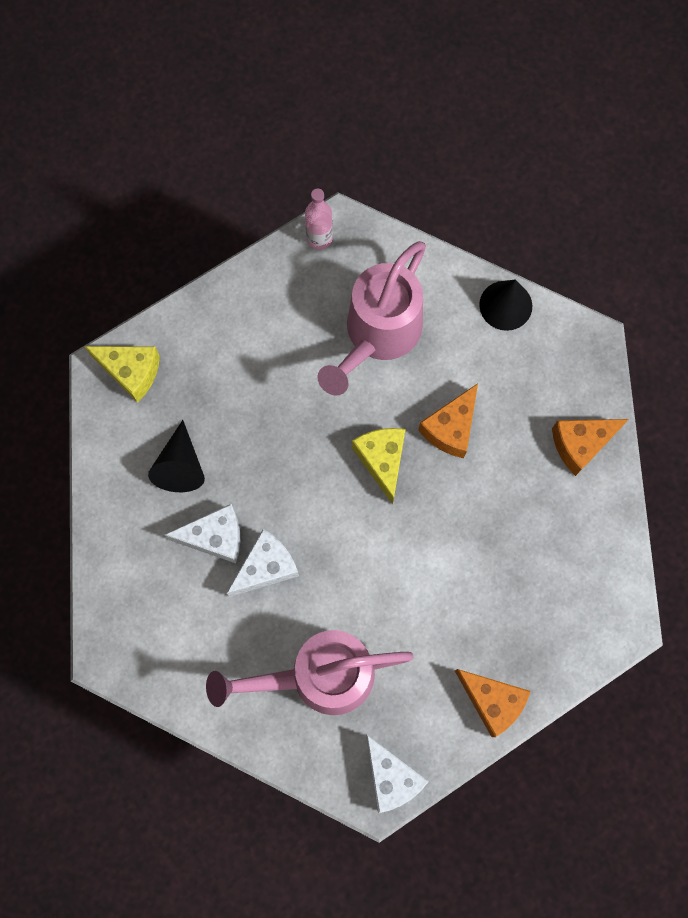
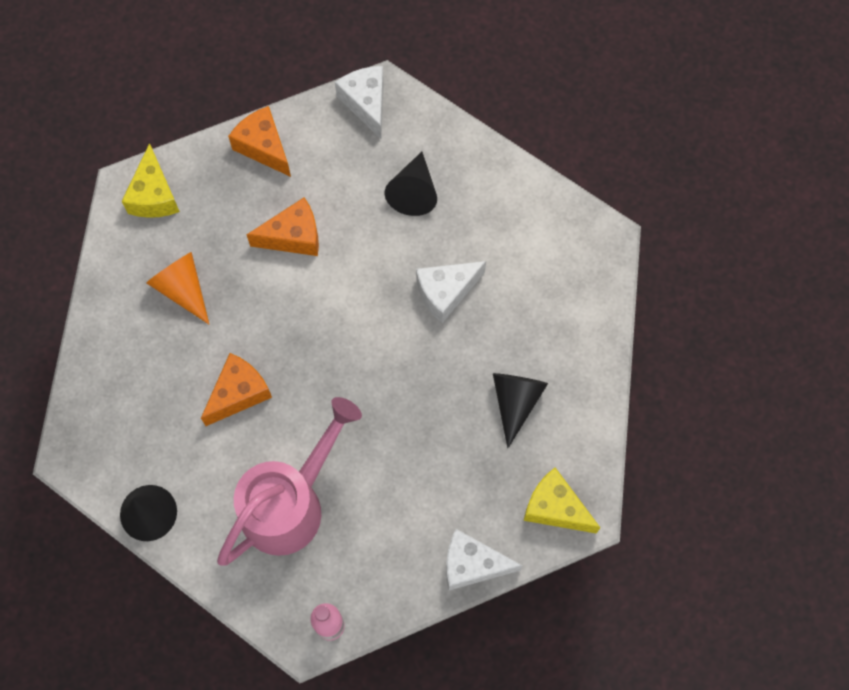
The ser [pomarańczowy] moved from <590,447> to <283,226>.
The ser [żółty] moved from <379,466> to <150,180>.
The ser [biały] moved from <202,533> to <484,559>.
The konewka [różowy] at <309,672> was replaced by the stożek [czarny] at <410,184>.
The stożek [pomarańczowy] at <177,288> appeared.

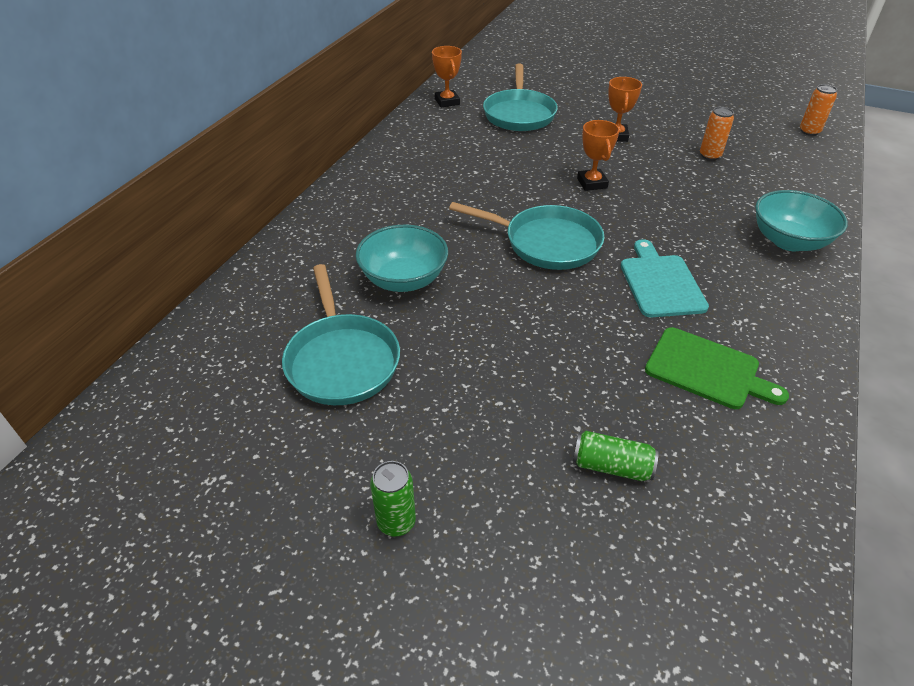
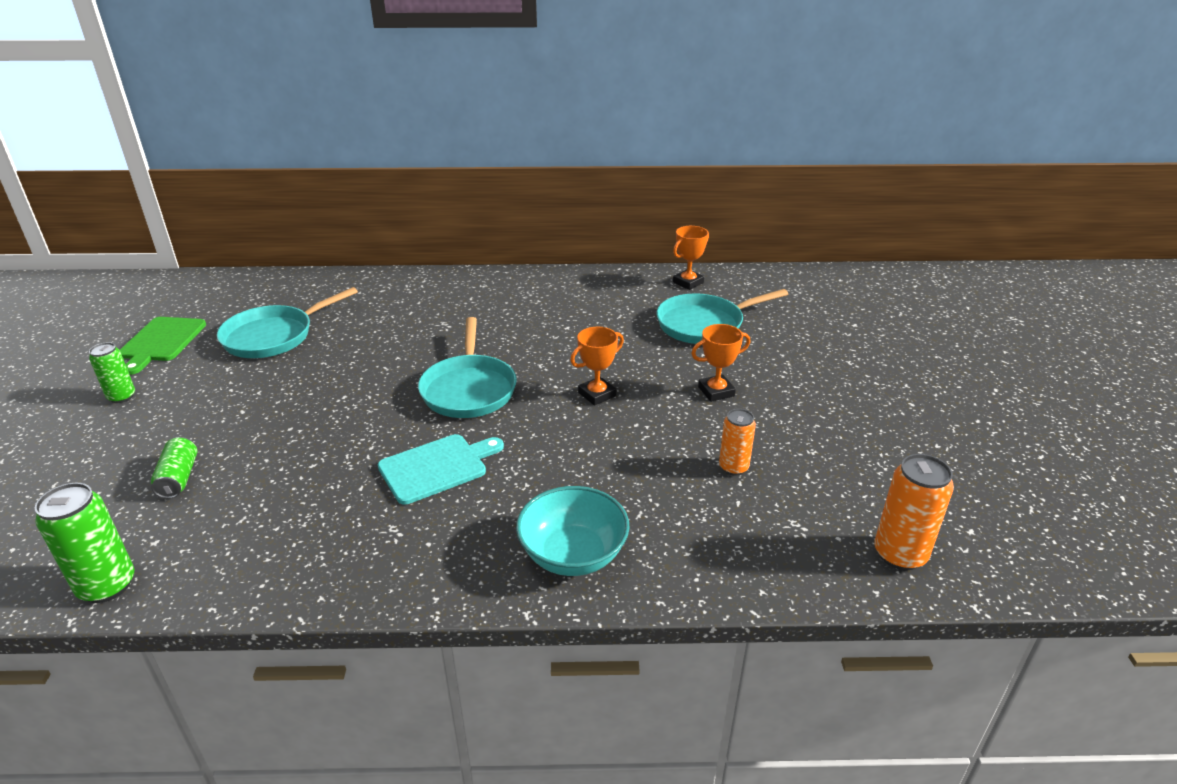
The puszka [pomarańczowy] at <818,110> changed to 1.54 times the size.
The miska [turkusowy] at <402,258> disappeared.
The deska do krojenia [zielony] moved from <717,368> to <163,346>.
The puszka [zielony] at <84,543> appeared.

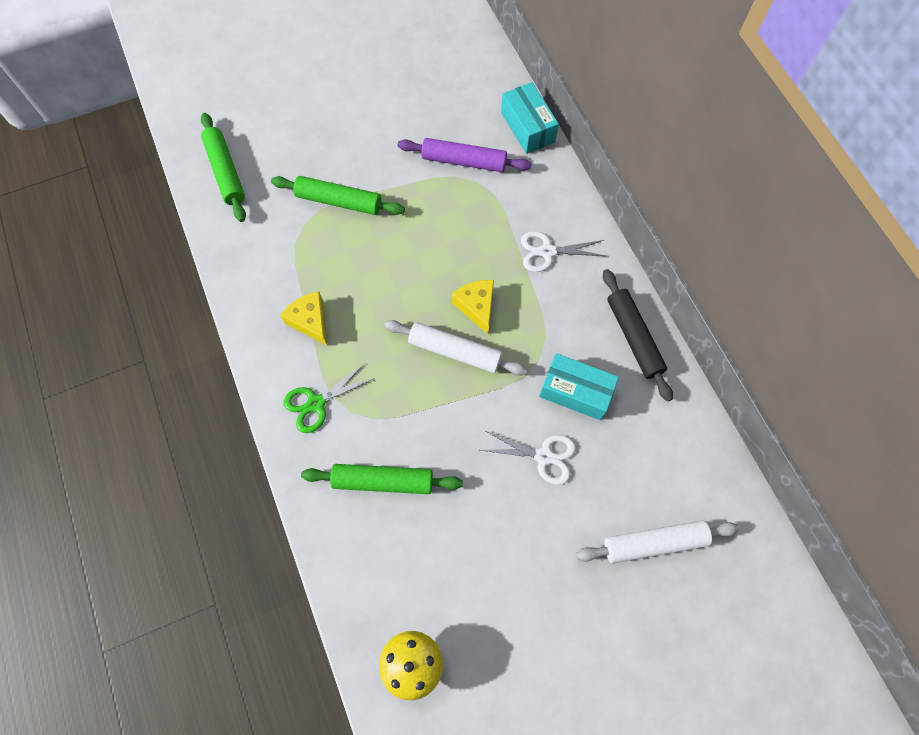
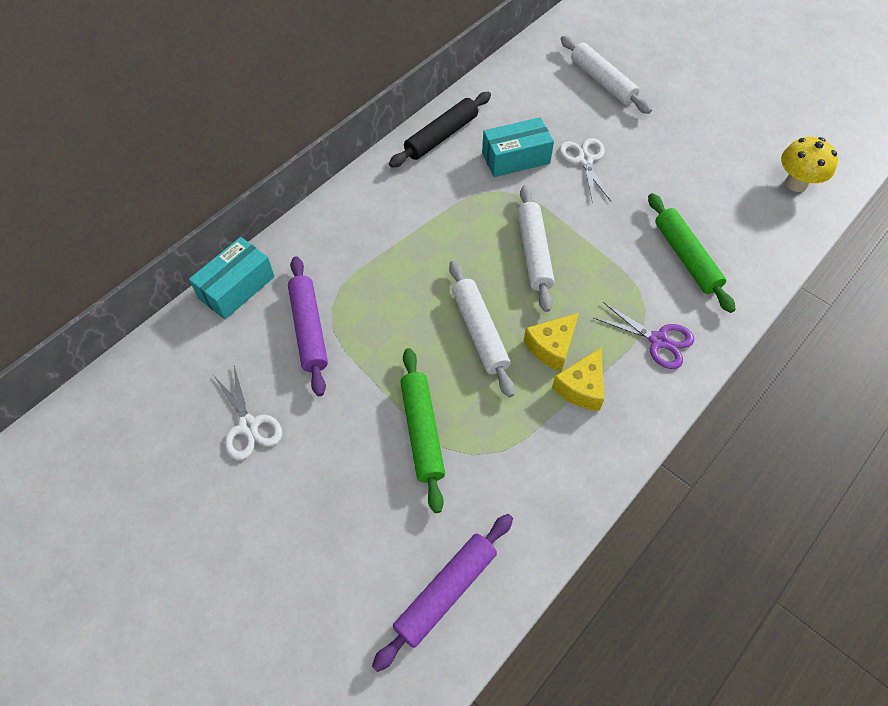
The wałek do ciasta [zielony] at <223,167> became the wałek do ciasta [fioletowy] at <442,593>.
The nożyczki [biały] moved from <563,251> to <248,413>.
The ser [żółty] moved from <473,307> to <551,342>.
The pudełko [turkusowy] at <579,386> turned 75 degrees clockwise.
The nożyczki [zielony] at <329,398> became the nożyczki [fioletowy] at <644,335>.
The wałek do ciasta [biały] at <482,328> appeared.

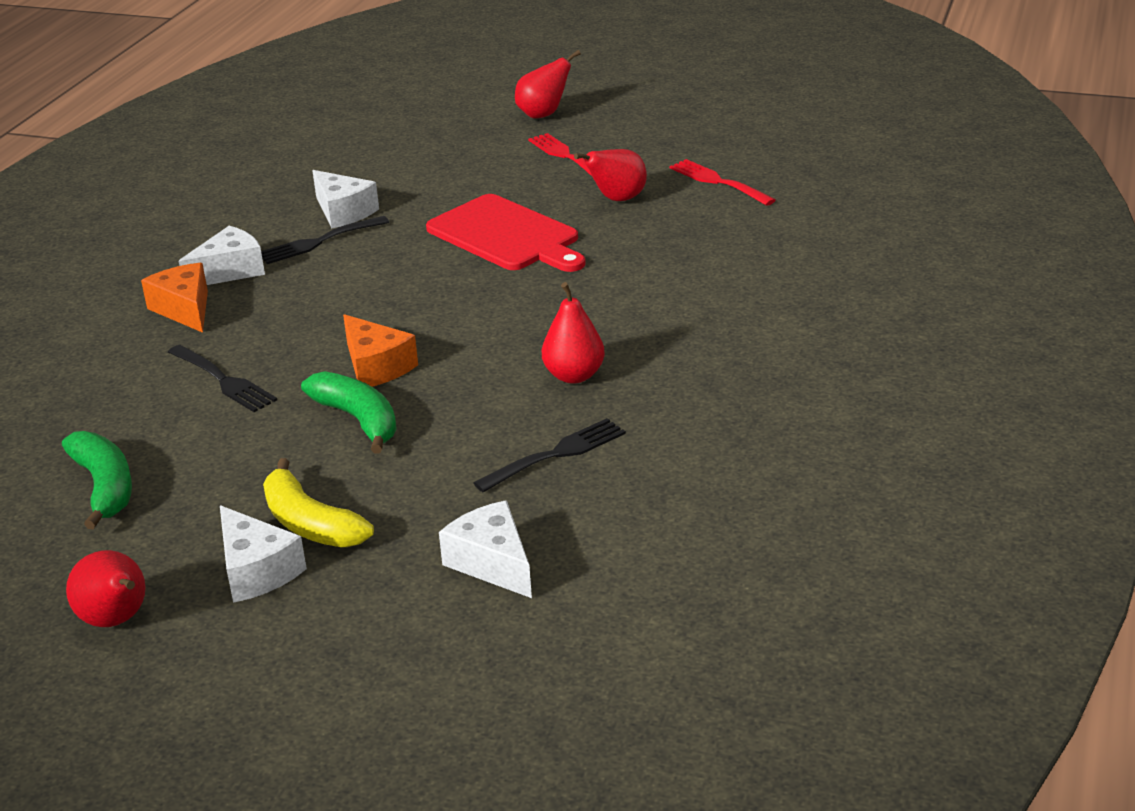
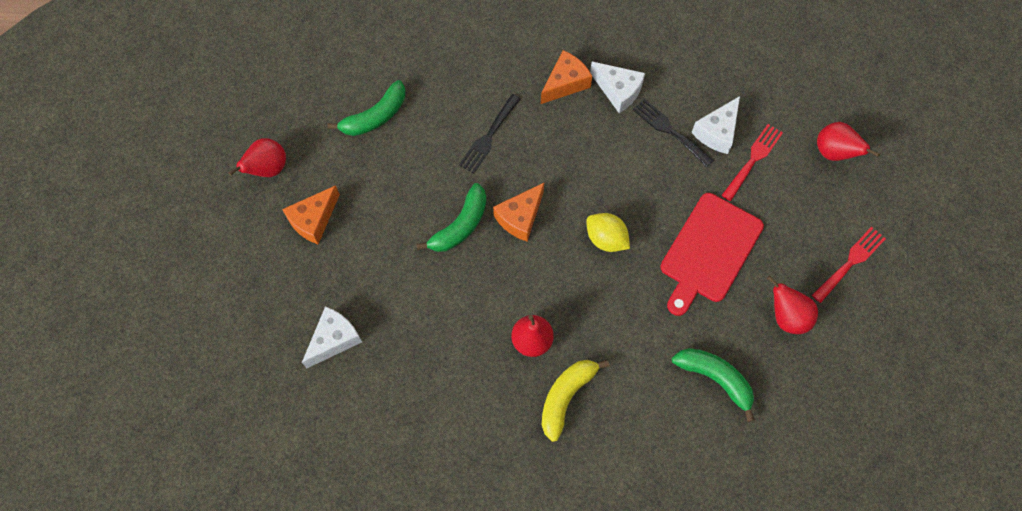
The gruszka [czerwony] moved from <548,84> to <848,141>.
The widelec [czerwony] moved from <722,182> to <752,162>.
The widelec [czarny] at <550,455> disappeared.
The banan [żółty] moved from <318,502> to <576,401>.
The ser [biały] at <263,554> became the ser [pomarańczowy] at <311,214>.
The cytryna [żółty] at <608,232> appeared.
The banan [zielony] at <713,385> appeared.

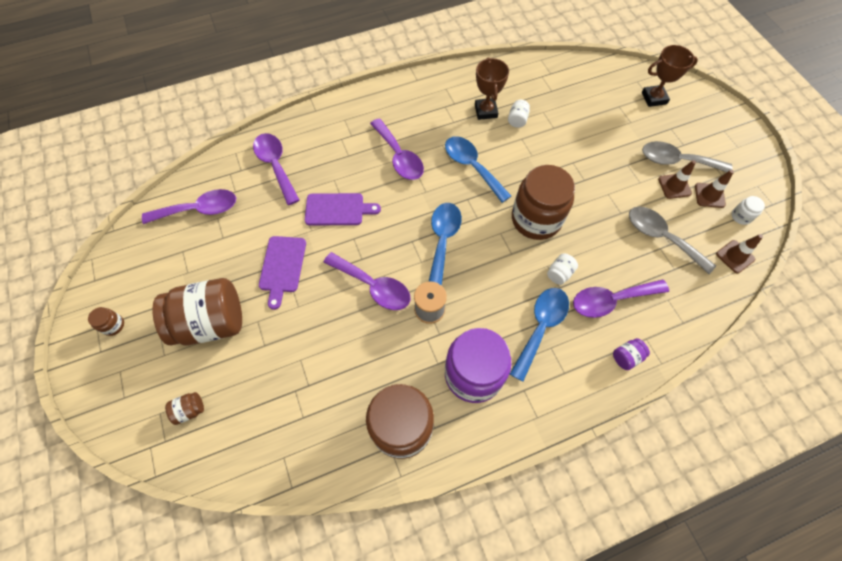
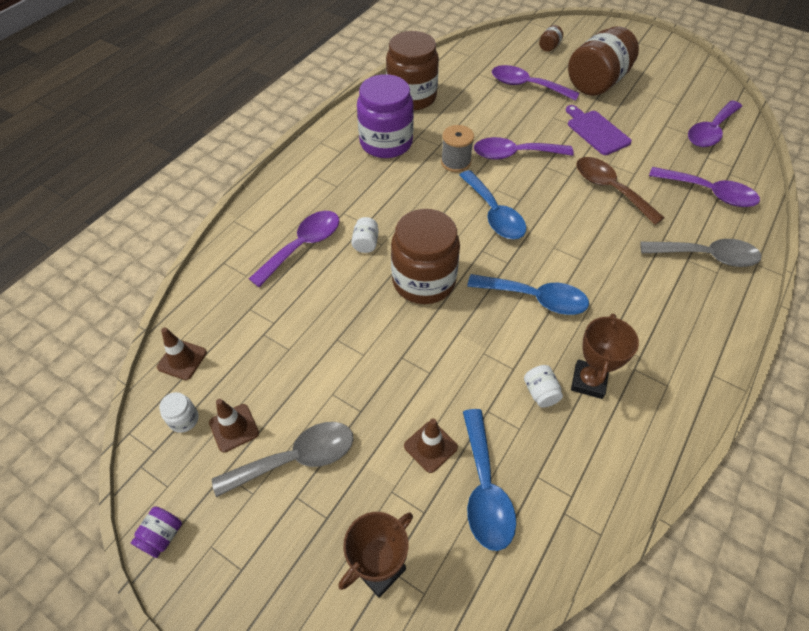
The puchar [brązowy] at <492,88> turned 60 degrees clockwise.
The łyżka [fioletowy] moved from <397,149> to <535,83>.
The pachołek [brązowy] moved from <677,179> to <431,446>.
The deska do krojenia [fioletowy] at <343,209> was replaced by the łyżka [brązowy] at <620,191>.
The łyżka [szary] moved from <672,240> to <700,253>.
The łyżka [niebieski] moved from <539,334> to <489,480>.
The słoik [brązowy] at <106,321> disappeared.
The słoik [fioletowy] moved from <631,354> to <156,532>.

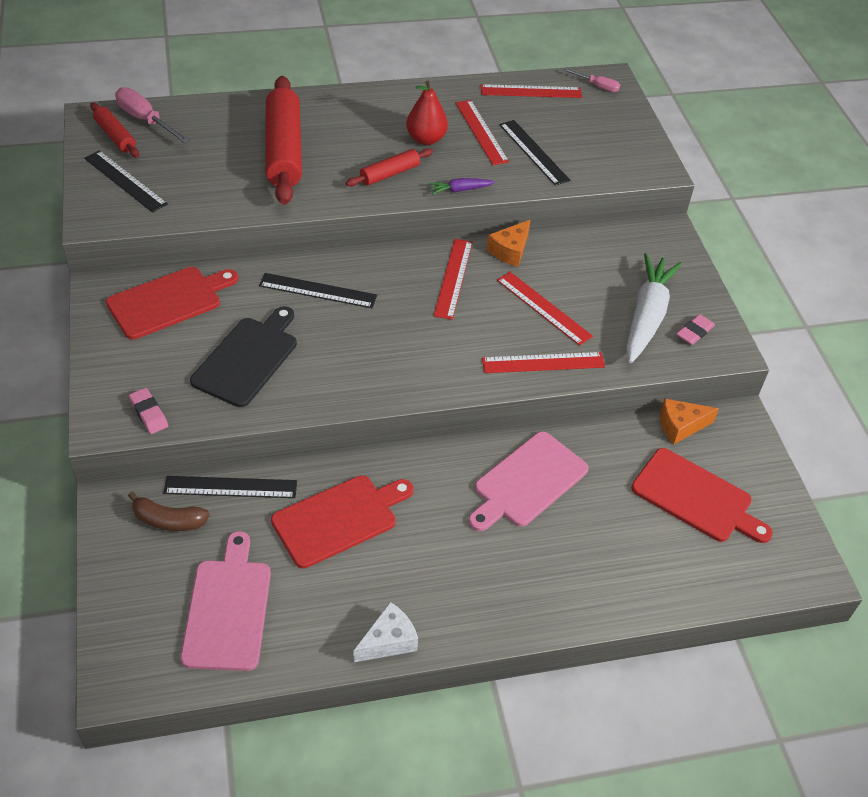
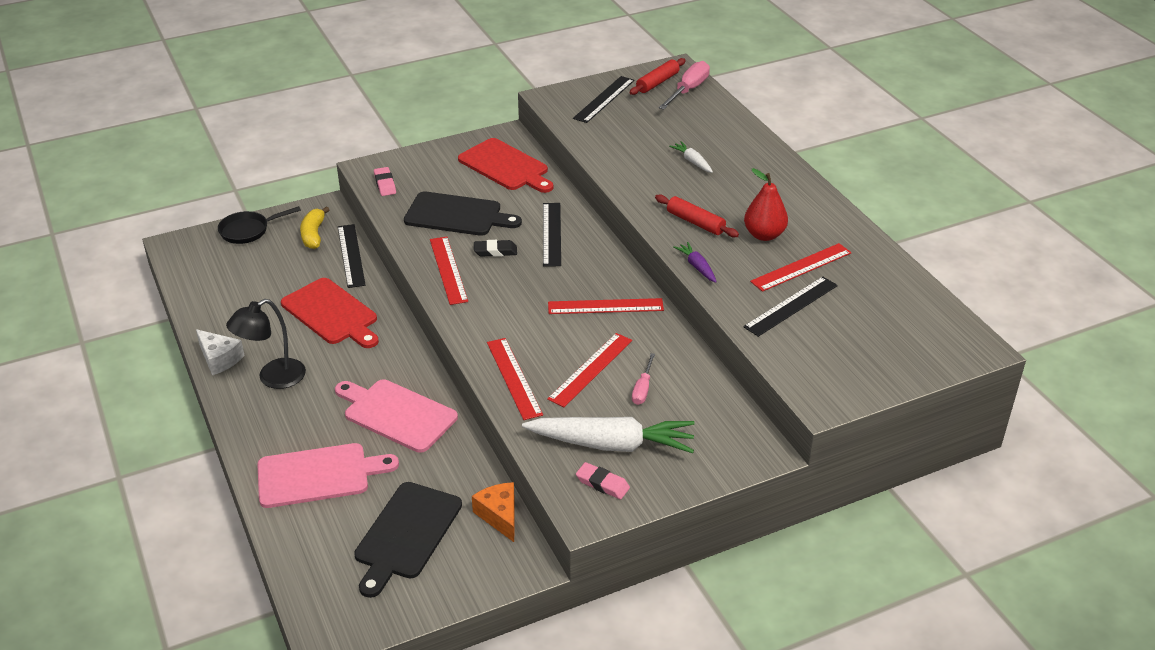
The śrubokręt [różowy] moved from <591,80> to <643,379>.
The wałek do ciasta [czerwony] at <284,140> was replaced by the marchewka [biały] at <691,157>.
The linijka [czerwony] moved from <531,91> to <449,270>.
The ser [pomarańczowy] at <508,243> disappeared.
The gumka do mazania [różowy] at <148,411> turned 60 degrees counterclockwise.
The deska do krojenia [czerwony] at <702,495> became the deska do krojenia [czarny] at <408,540>.
The banan [brązowy] at <169,511> became the banan [żółty] at <315,227>.
The deska do krojenia [różowy] moved from <225,601> to <328,475>.
The patelnia [czarny] at <259,225> appeared.
The gumka do mazania [czarny] at <495,248> appeared.
The lampka [czarny] at <266,344> appeared.

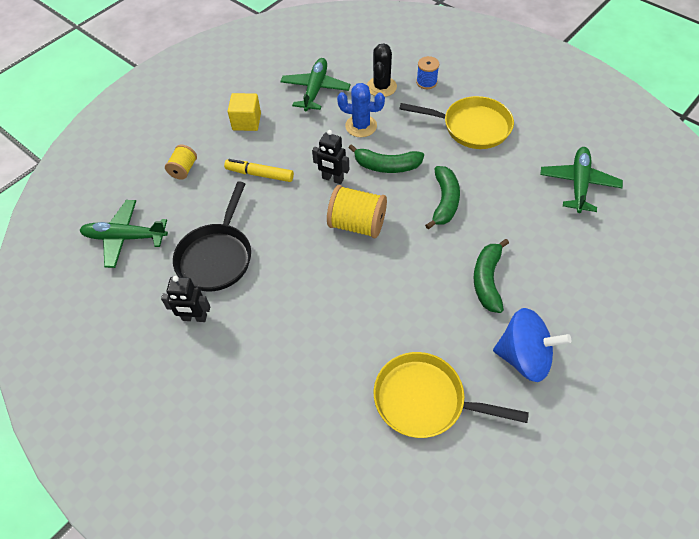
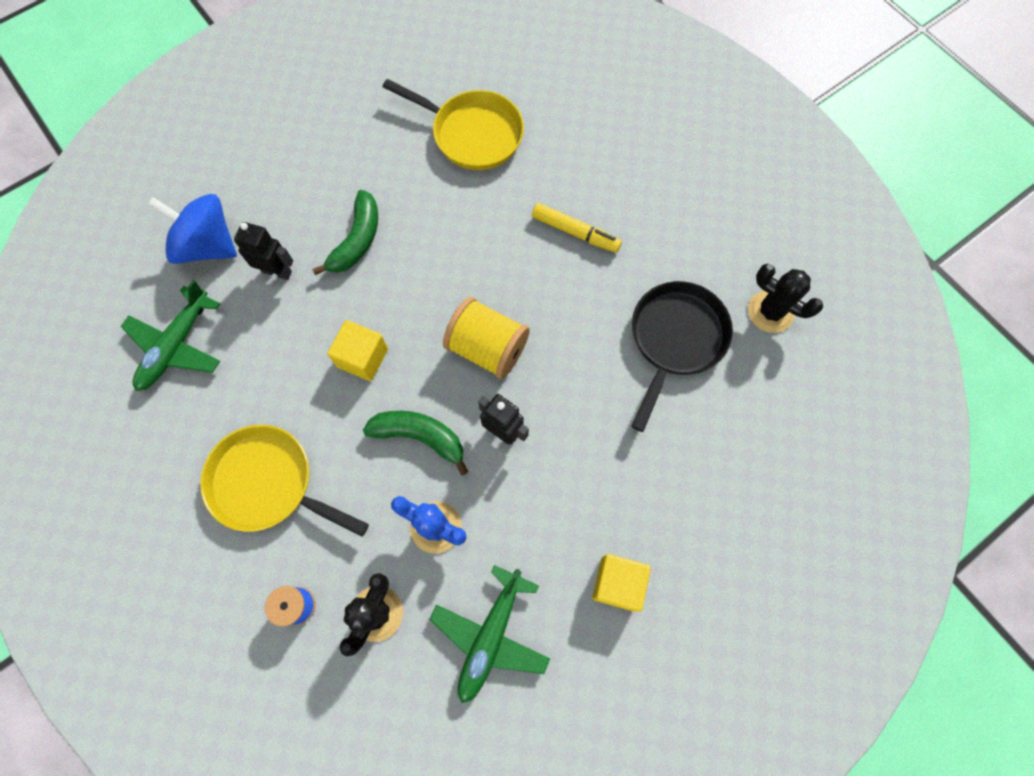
The szpulka [żółty] at <181,162> disappeared.
The flamaster [żółty] moved from <259,170> to <577,228>.
The banan [zielony] at <442,197> was replaced by the sześcian [żółty] at <357,350>.
The samolot [zielony] at <123,234> disappeared.
The robot [czarny] moved from <185,299> to <263,251>.
The bączek [niebieski] moved from <532,345> to <192,229>.
The kaktus [czarny] at <785,298> appeared.

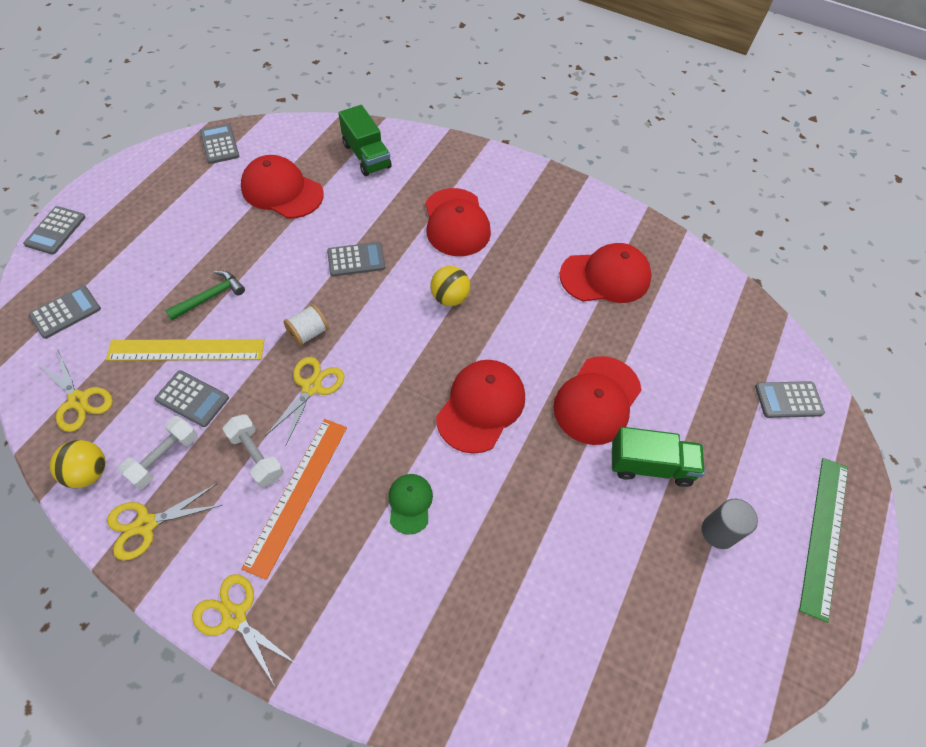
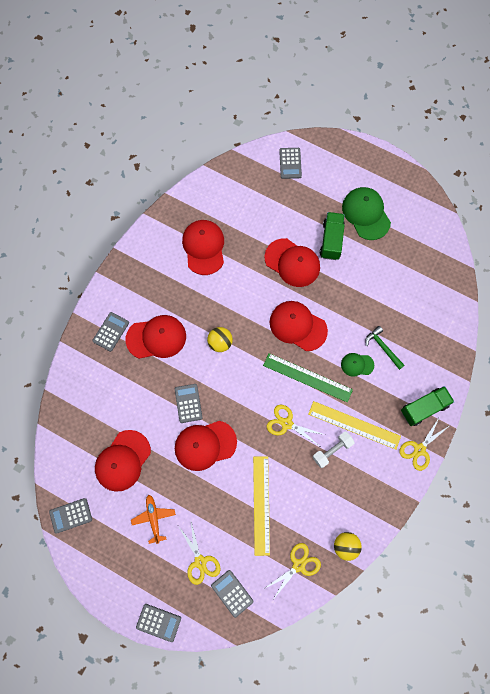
The ciężarówka [zielony] moved from <365,140> to <427,406>.
The młotek [zielony] moved from <205,295> to <385,348>.
The szpulka [biały] at <306,325> disappeared.
The kalkulator [szary] moved from <192,398> to <110,332>.
The hantel [biały] at <158,452> disappeared.
The linijka [pomarańczowy] at <294,499> became the linijka [żółty] at <354,425>.
The linijka [zielony] moved from <823,540> to <308,377>.
The nożyczki [żółty] moved from <164,522> to <199,553>.
The walec [szary] at <730,524> was replaced by the czapka [zielony] at <366,213>.
The czapka [czerwony] at <206,446> appeared.
The samolot [pomarańczowy] at <153,519> appeared.

